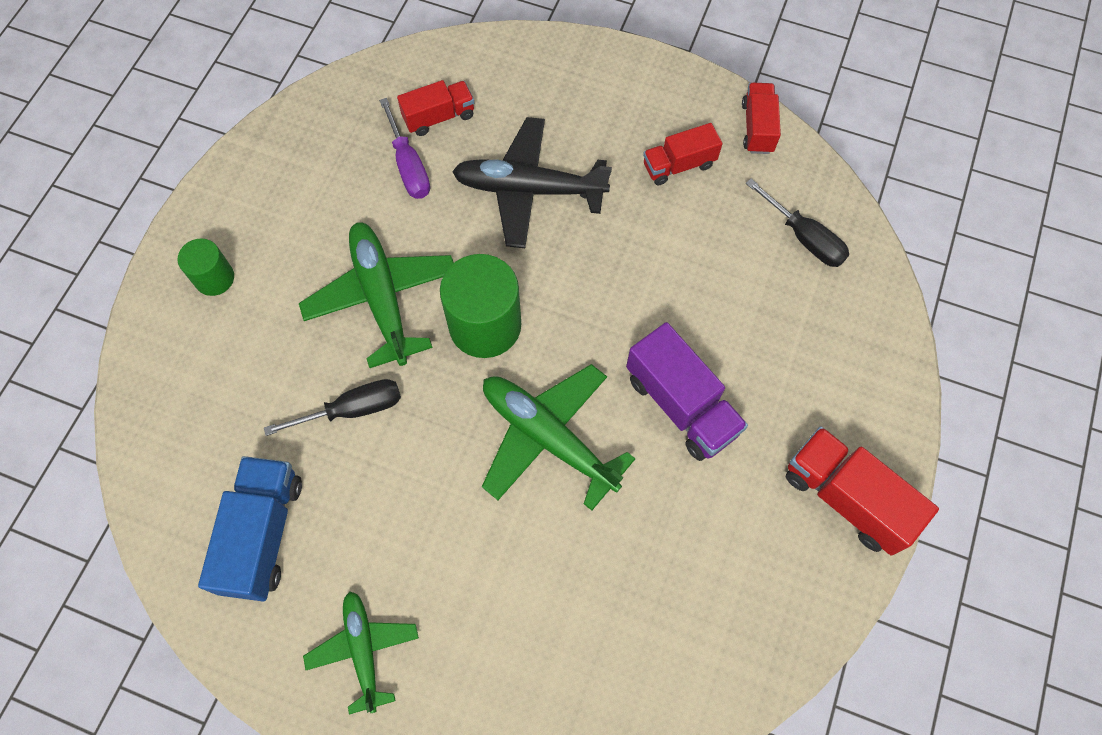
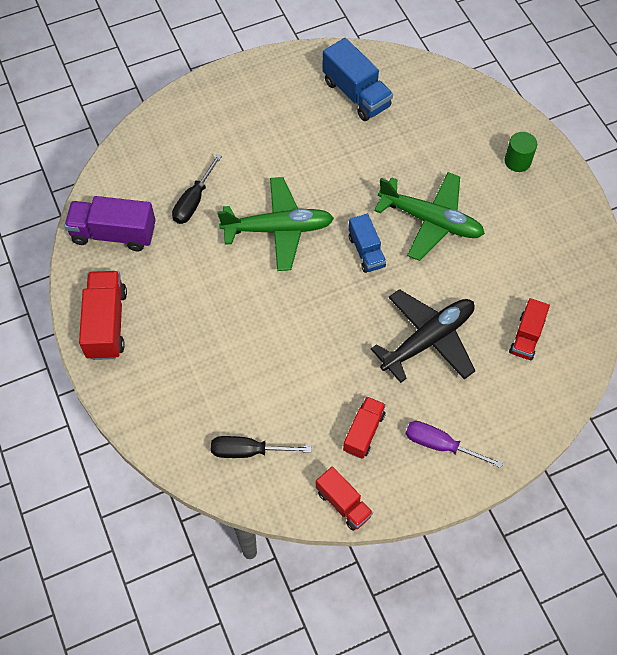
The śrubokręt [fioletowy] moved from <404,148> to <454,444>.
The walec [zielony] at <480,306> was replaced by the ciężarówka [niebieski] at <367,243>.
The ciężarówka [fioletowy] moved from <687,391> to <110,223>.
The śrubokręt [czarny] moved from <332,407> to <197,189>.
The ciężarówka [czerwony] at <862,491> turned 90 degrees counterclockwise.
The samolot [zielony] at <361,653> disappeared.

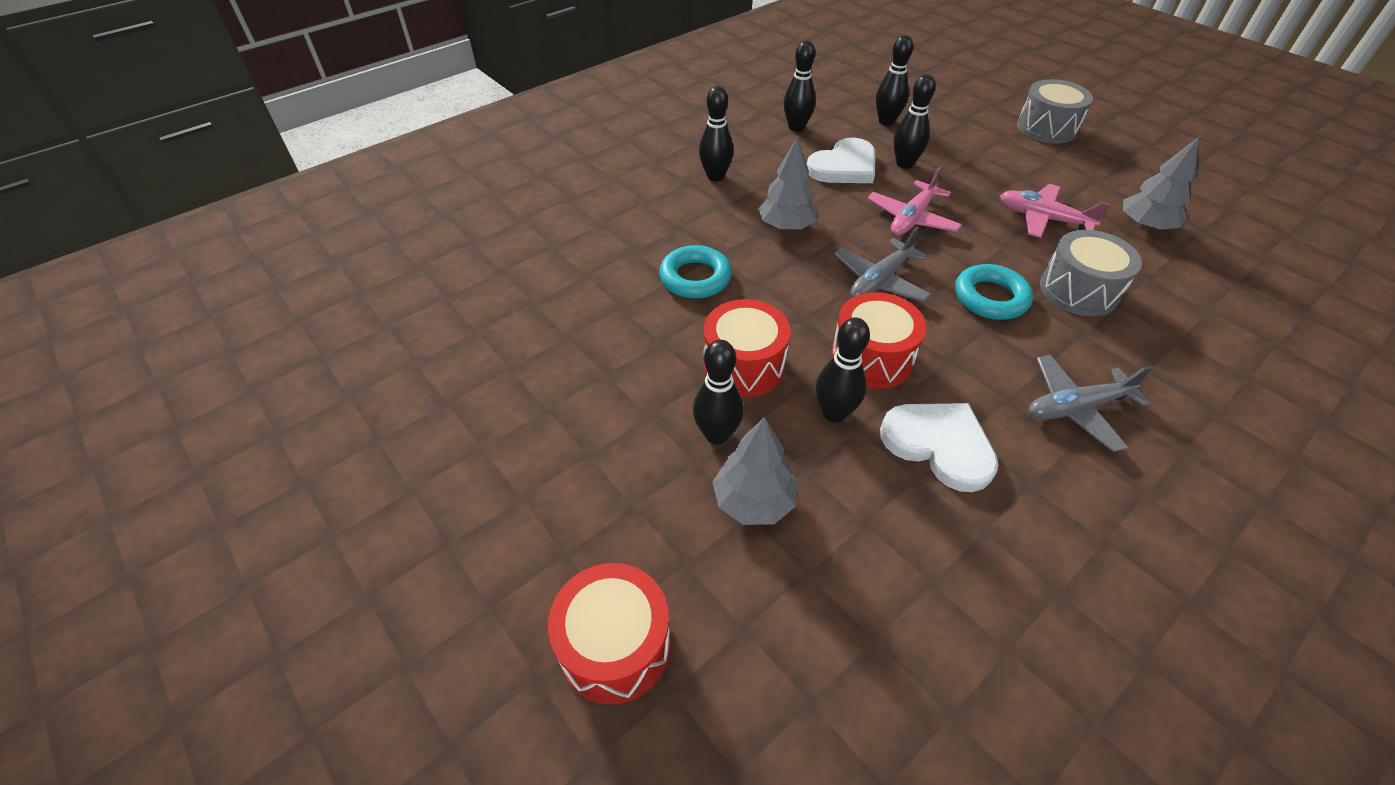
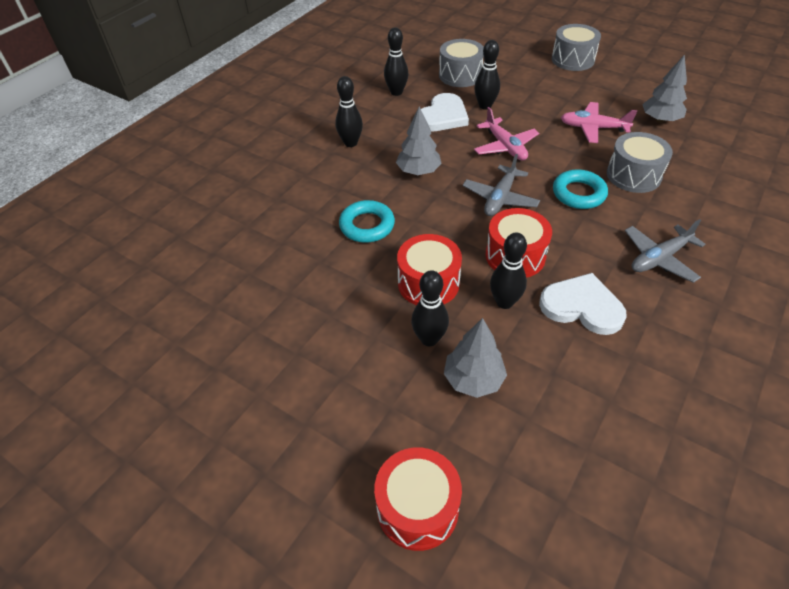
The kręgiel [czarny] at <894,80> was replaced by the bęben [szary] at <461,63>.
The samolot [różowy] at <914,201> turned 45 degrees counterclockwise.

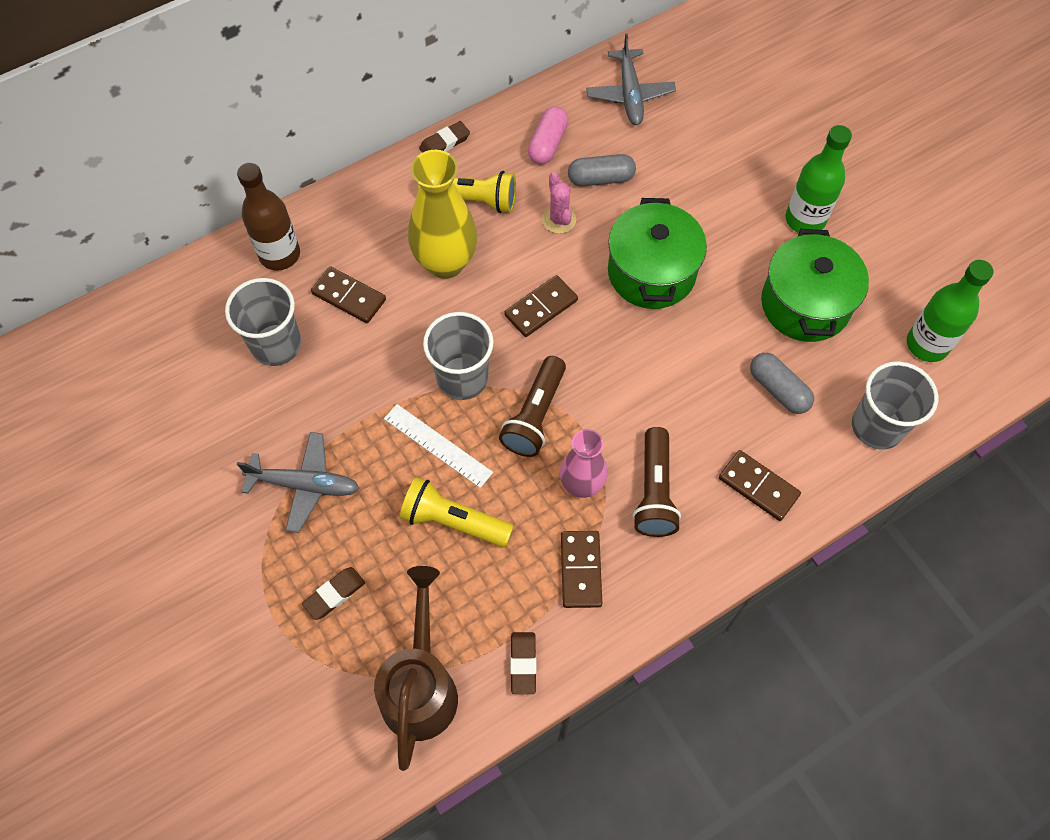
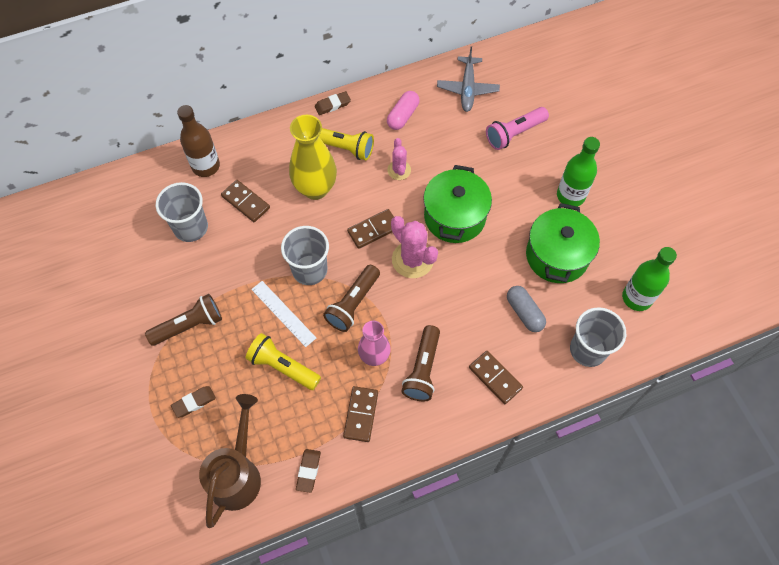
The kapsułka [szary] at <602,170> disappeared.
The samolot [szary] at <298,482> was replaced by the latarka [brązowy] at <183,320>.
The latarka [różowy] at <517,128> appeared.
The kaktus [różowy] at <414,247> appeared.

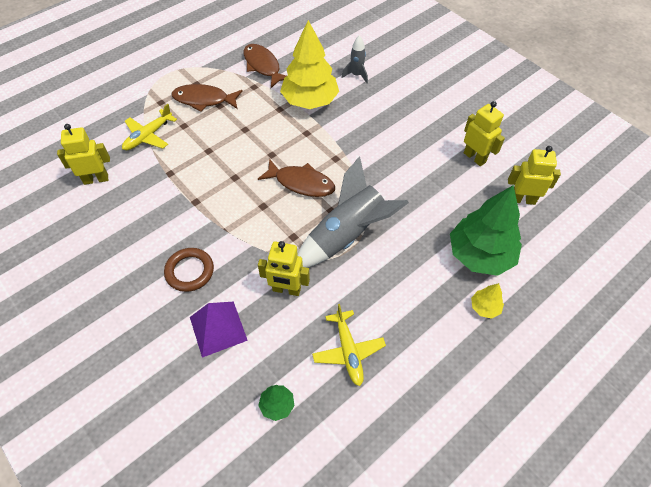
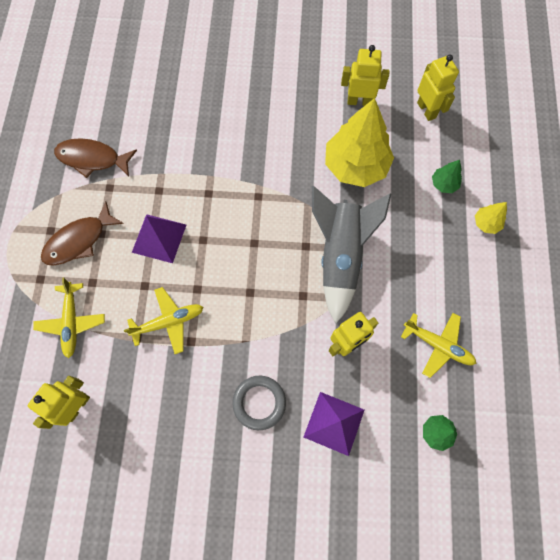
The drzewko [żółty] moved from <309,64> to <359,142>.
The rakieta [szary] at <354,59> disappeared.
The robot [żółty] at <534,175> turned 105 degrees clockwise.
The ryba [brązowy] at <296,178> disappeared.
The drzewko [zielony] at <486,230> changed to 0.43 times the size.
The pierścień [brązowy] at <189,270> became the pierścień [szary] at <259,403>.
The piramida [fioletowy] at <159,238> appeared.
The samolot [żółty] at <163,320> appeared.

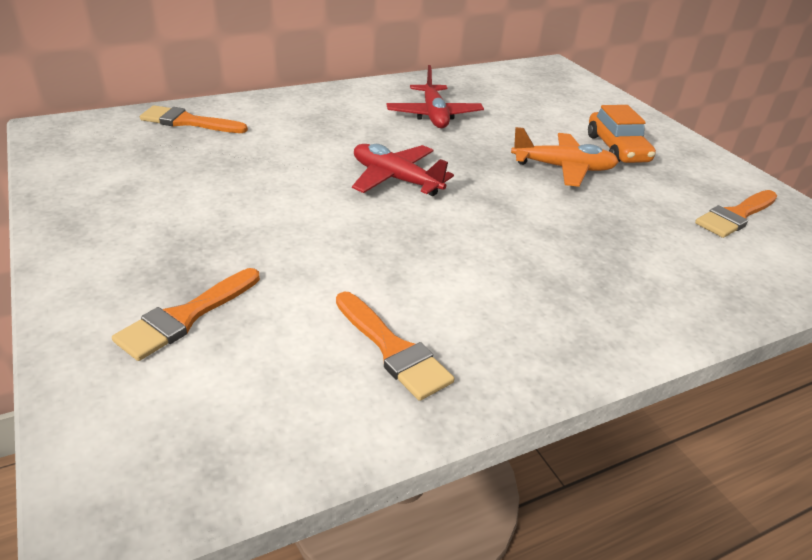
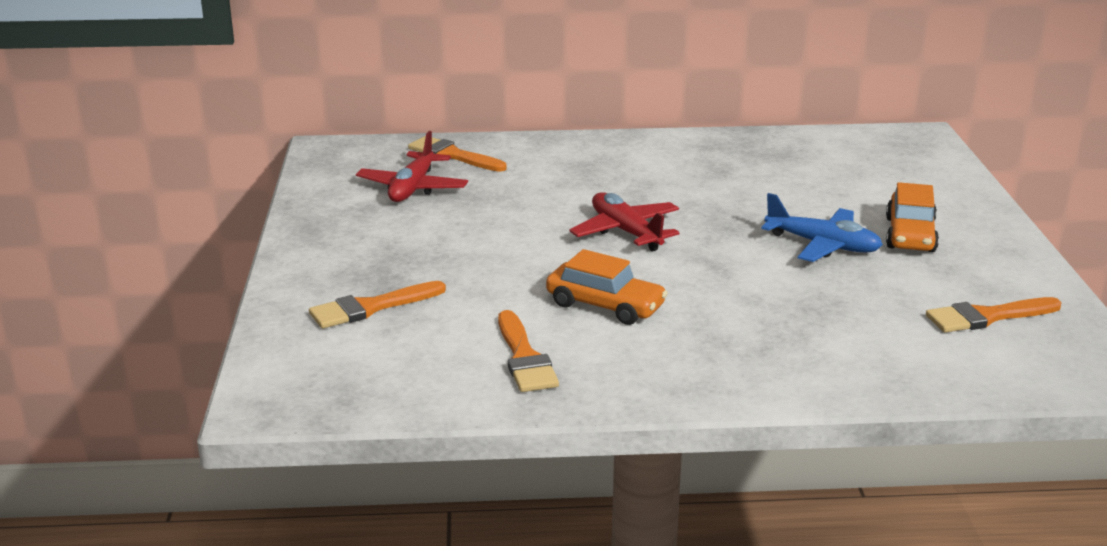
The samolot [czerwony] moved from <435,96> to <412,166>.
The samolot [pomarańczowy] at <565,157> became the samolot [niebieski] at <822,227>.
The samochód [pomarańczowy] at <607,287> appeared.

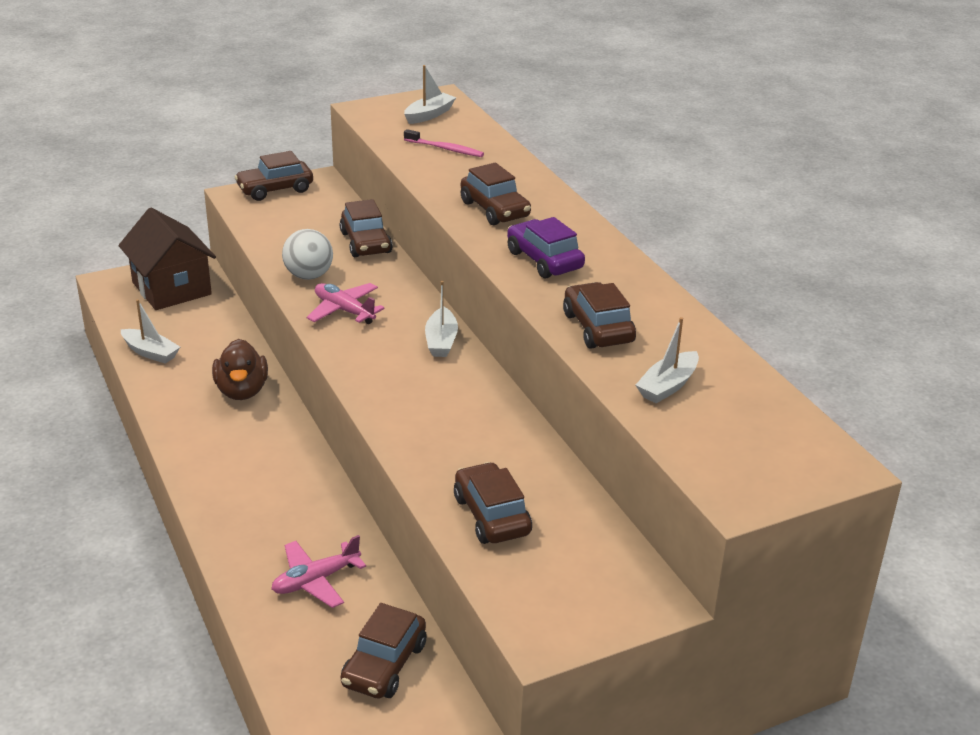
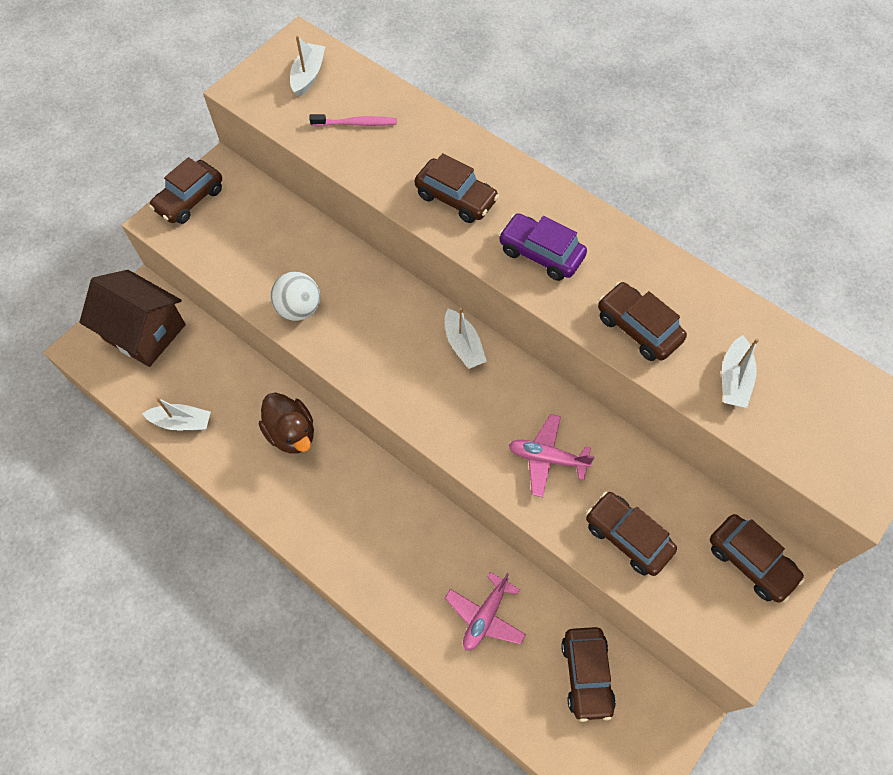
The samochód [brązowy] moved from <366,228> to <757,558>.
The samolot [różowy] moved from <345,303> to <551,455>.

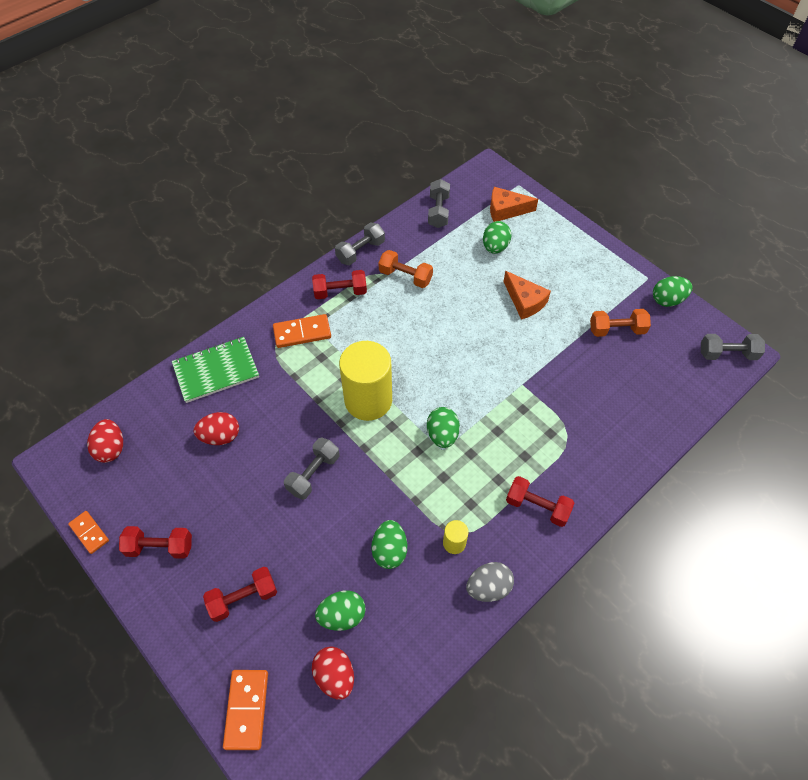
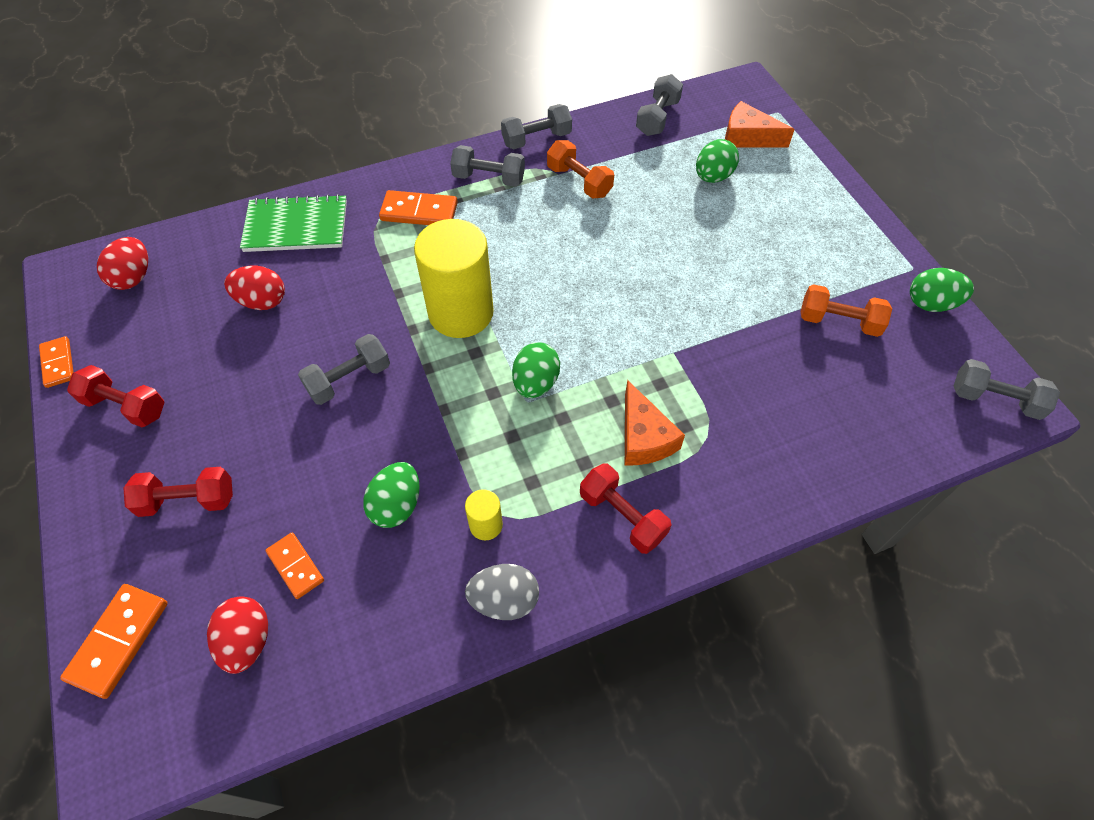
The hantel [czerwony] at <339,284> became the hantel [szary] at <487,166>.
The ser [pomarańczowy] moved from <527,295> to <655,422>.
The jajko [zielony] at <340,611> was replaced by the kostka domina [pomarańczowy] at <294,566>.

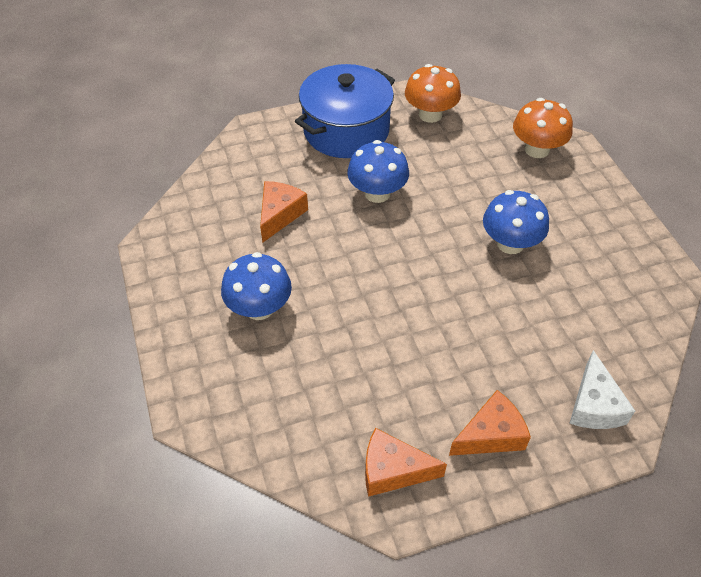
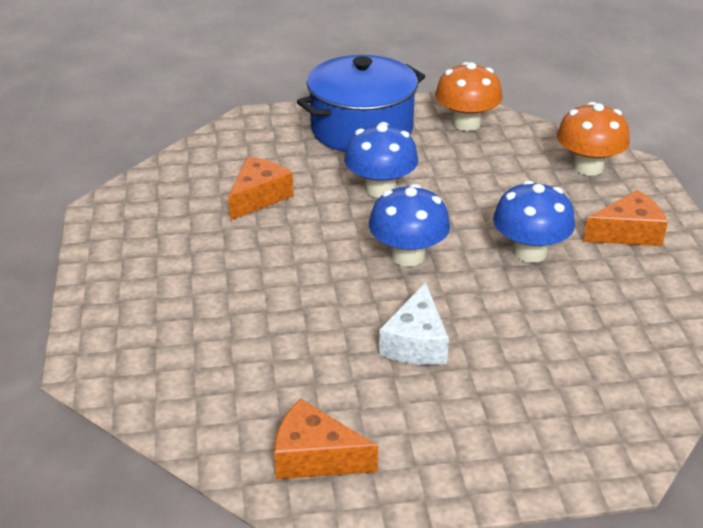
The grzyb [niebieski] moved from <256,286> to <409,225>.
The ser [biały] moved from <602,389> to <414,323>.
The ser [pomarańczowy] moved from <490,423> to <625,218>.

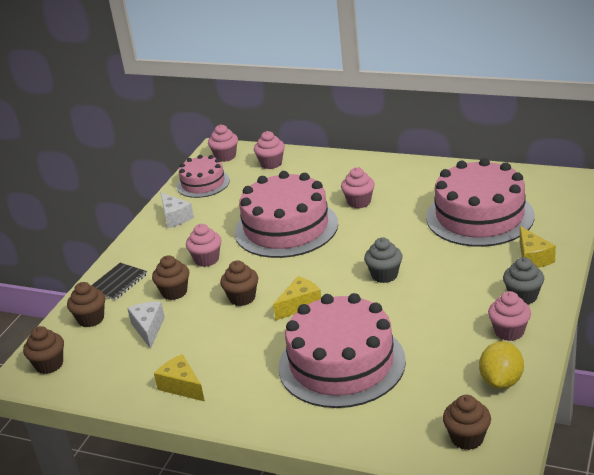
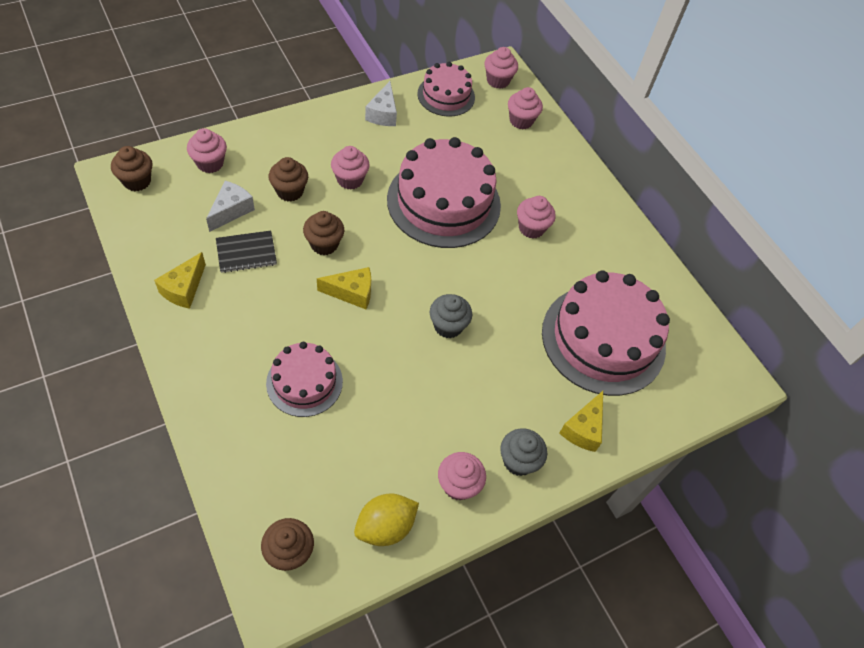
The zeszyt [czarny] moved from <119,281> to <246,252>.
The muffinka [brązowy] at <86,304> became the muffinka [różowy] at <207,150>.
The tort [różowy] at <342,350> changed to 0.56 times the size.
The ser [żółty] at <179,378> turned 150 degrees counterclockwise.

